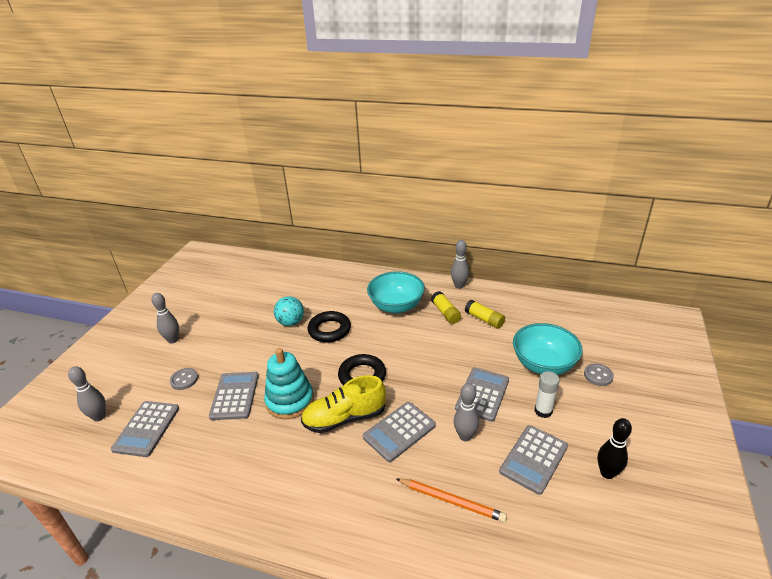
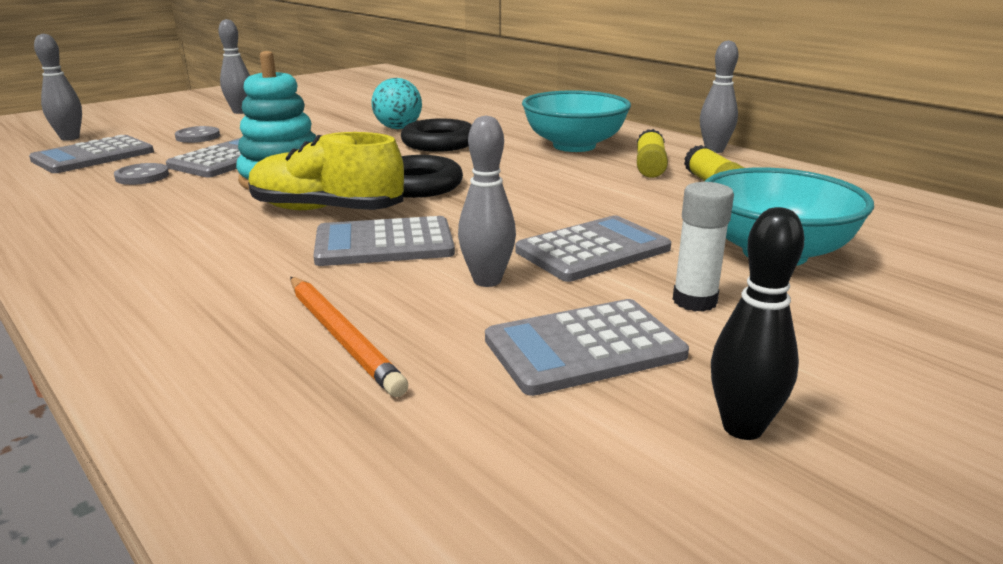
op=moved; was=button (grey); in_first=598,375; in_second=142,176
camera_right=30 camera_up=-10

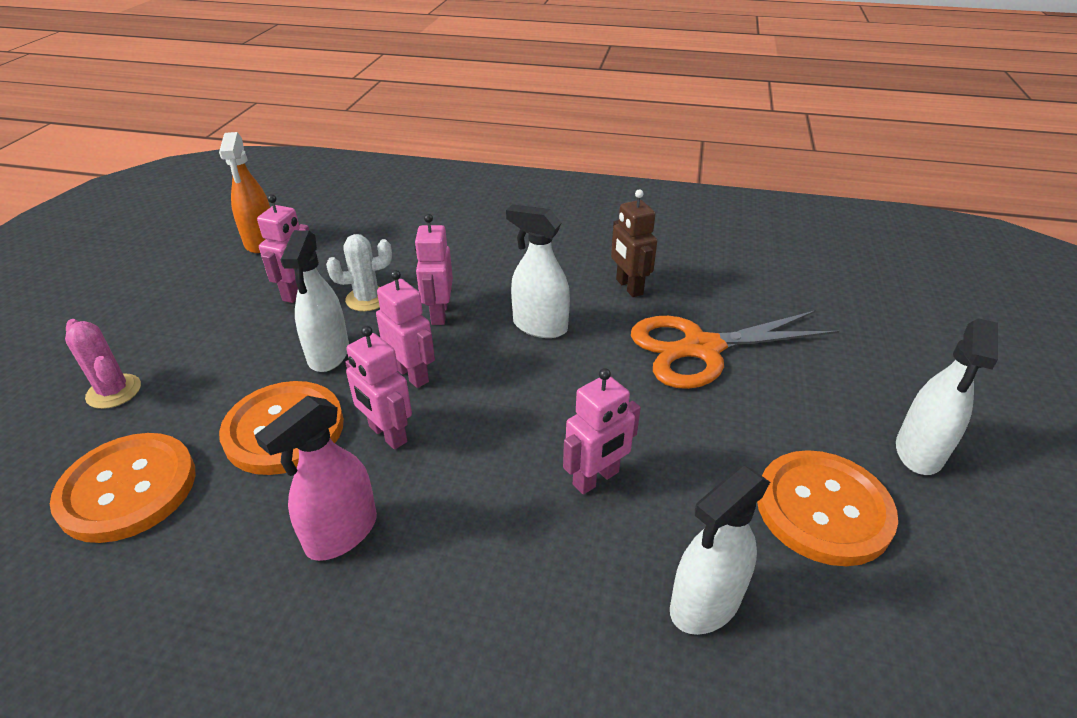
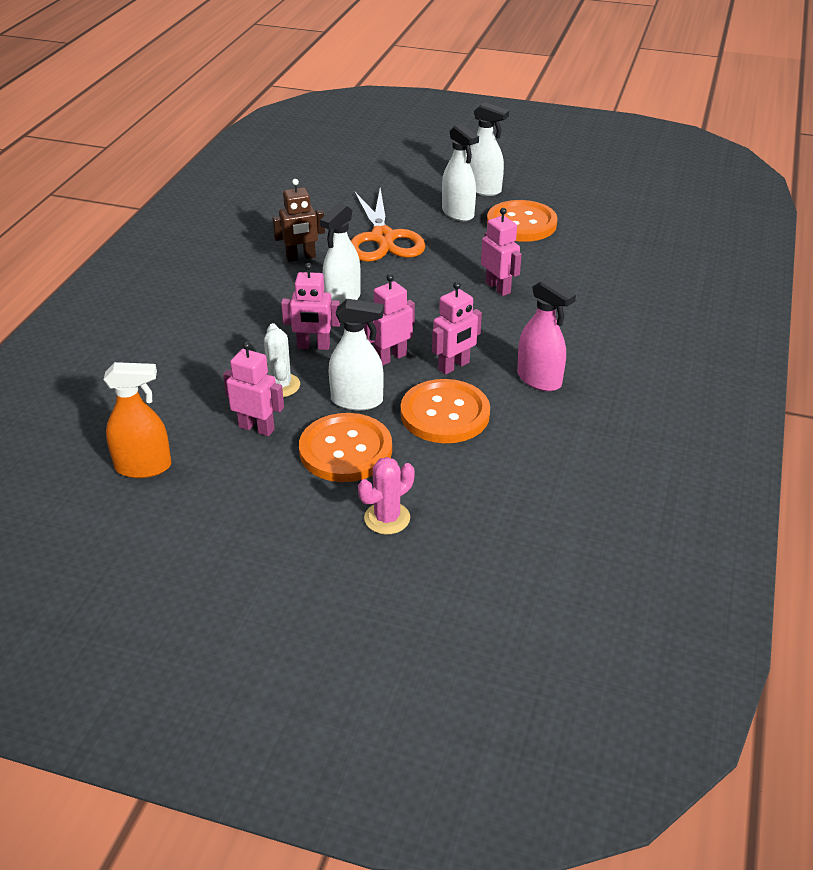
op=moved; was=button (orange); in_first=128,489; in_second=345,450
op=moved; was=spray bottle (white); in_first=705,604; in_second=458,213
camera_right=-85 camera_up=0

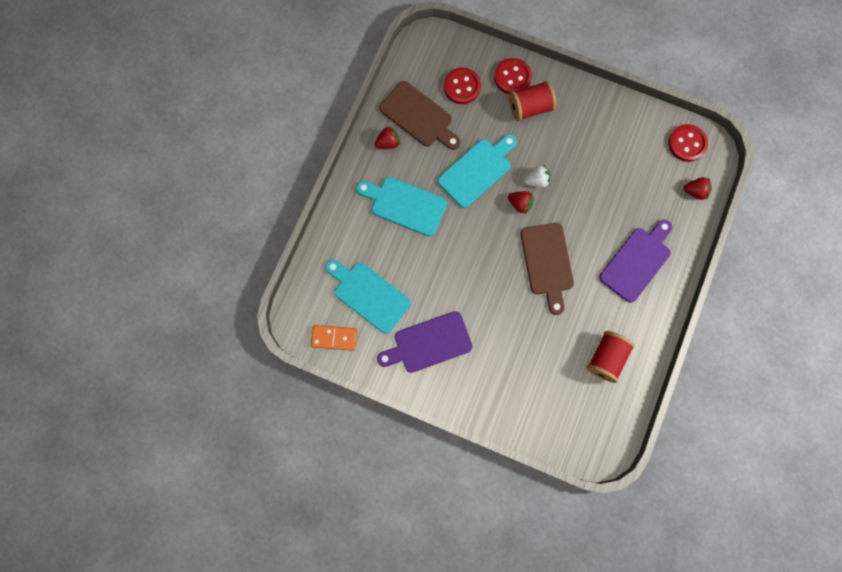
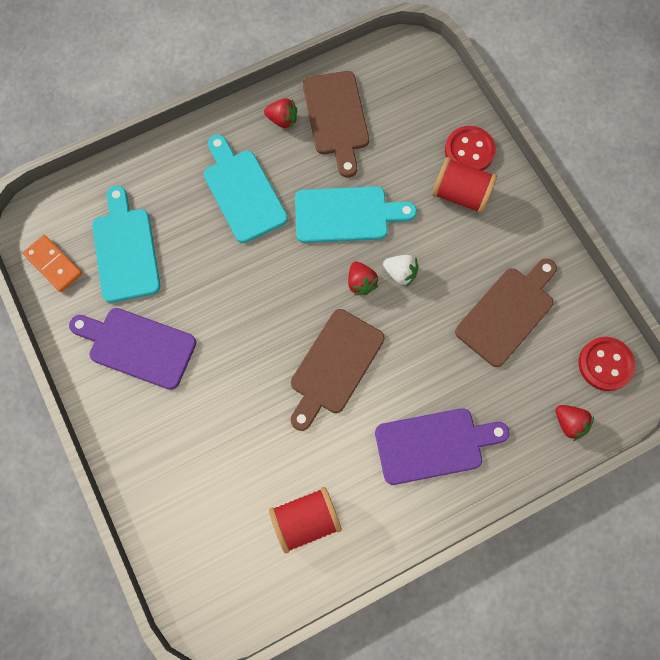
op=removed; was=button (red); in_first=462,87
op=added; now=cutting board (brown); in_second=507,312
camera_right=40 camera_up=-5

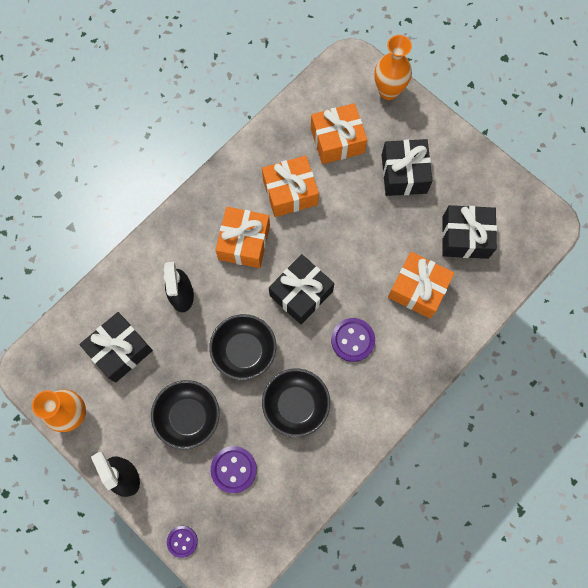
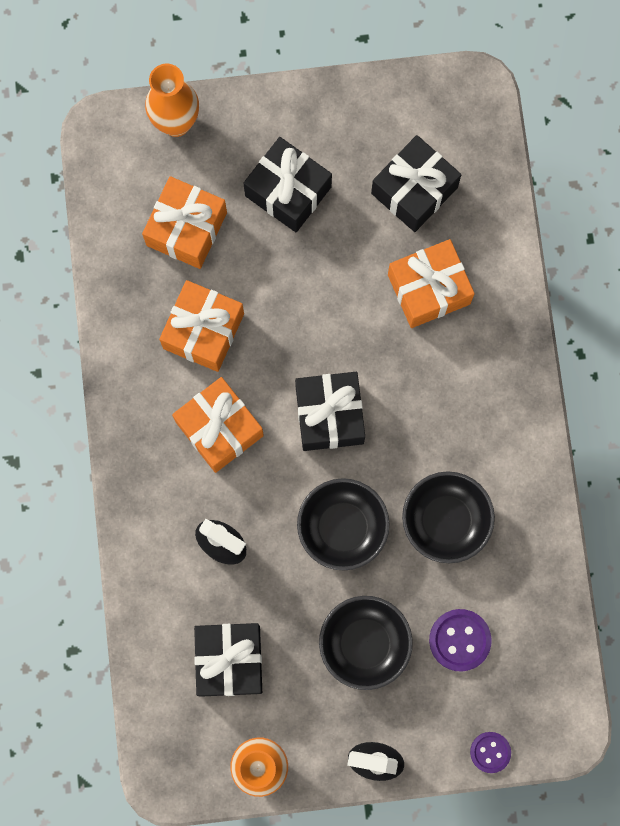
op=removed; was=button (purple); in_first=352,340
camera_right=-50 camera_up=5

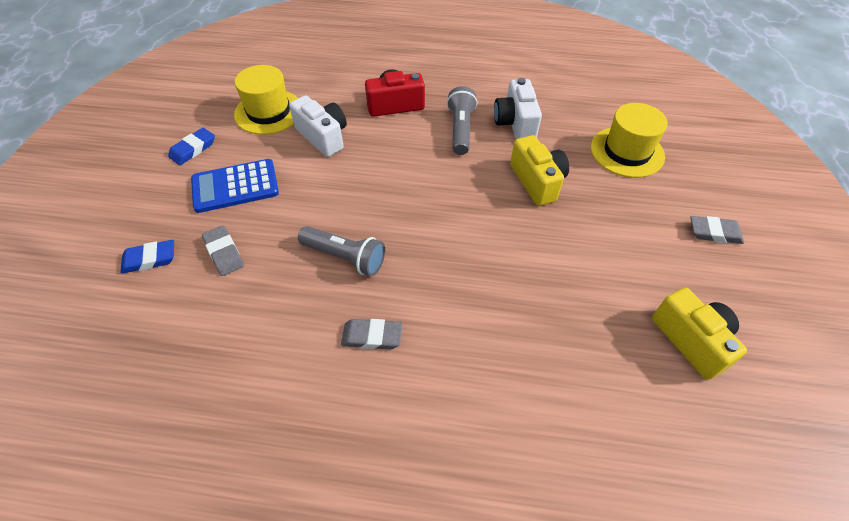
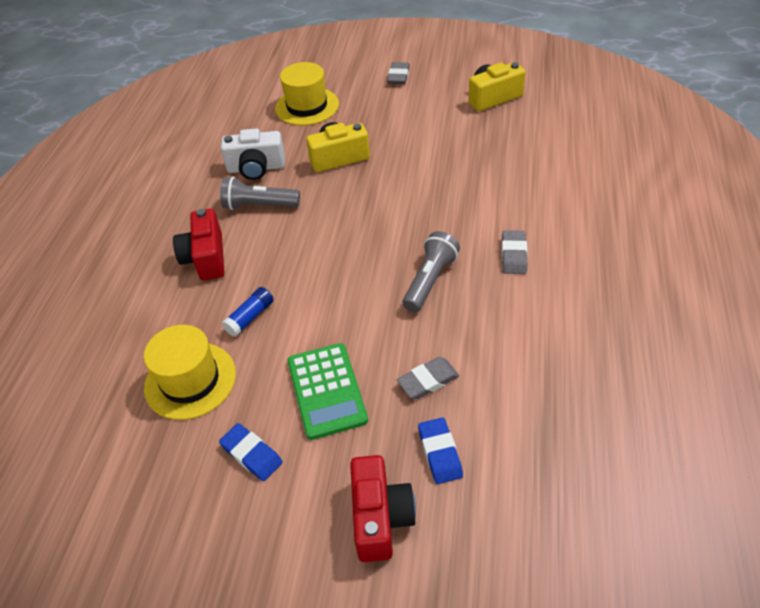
op=added; now=camera (red); in_second=380,517
op=replaced; was=camera (white); now=glue stick (blue); in_first=323,136; in_second=250,317
op=recoloured; was=calculator (blue); now=calculator (green); in_first=235,186; in_second=326,390
camera_right=-85 camera_up=-5

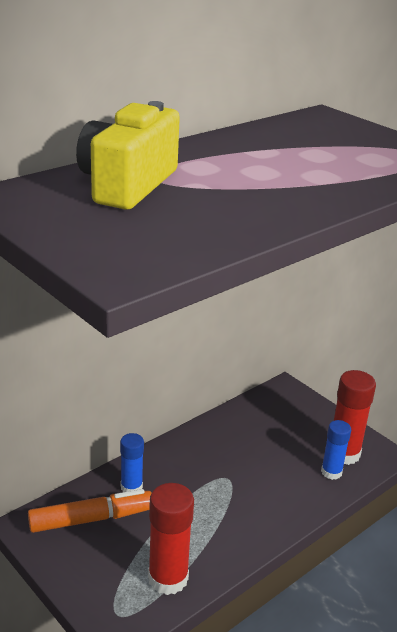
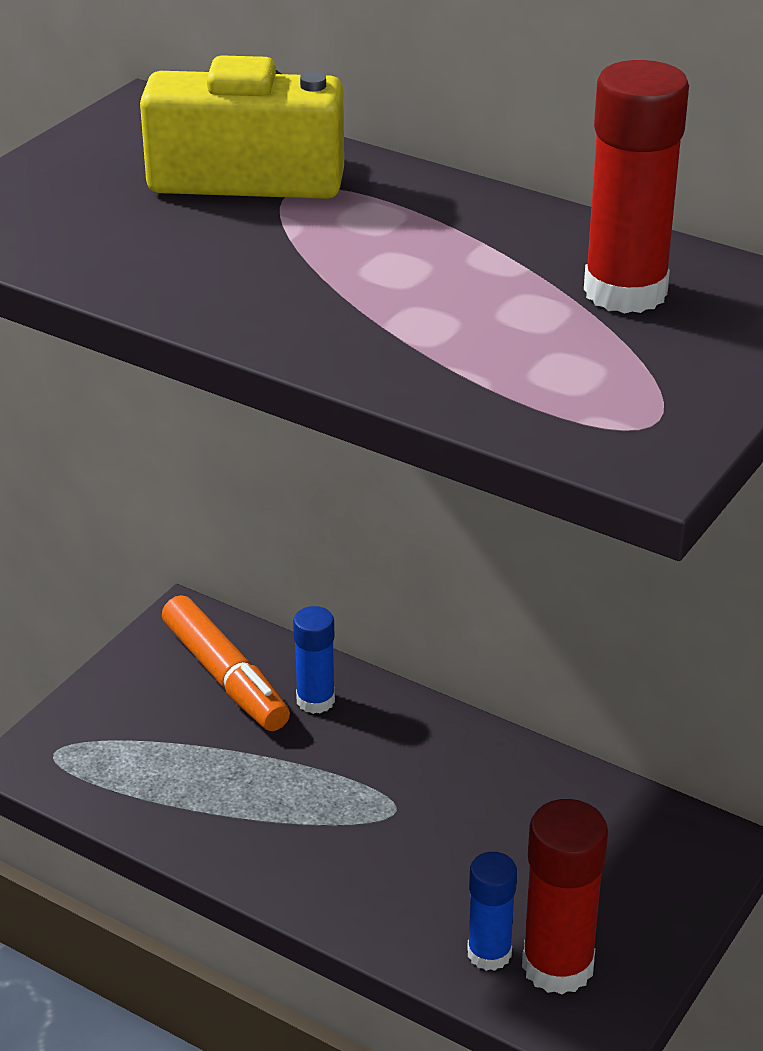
op=moved; was=glue stick (red); in_first=168,578; in_second=625,292
camera_right=75 camera_up=5

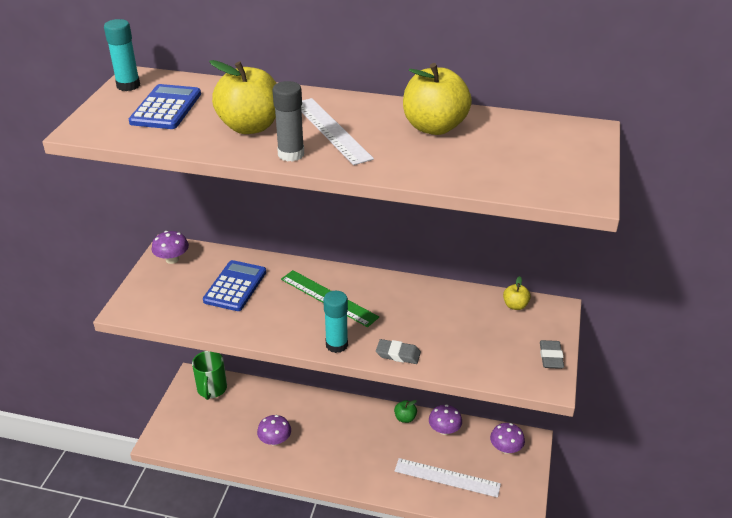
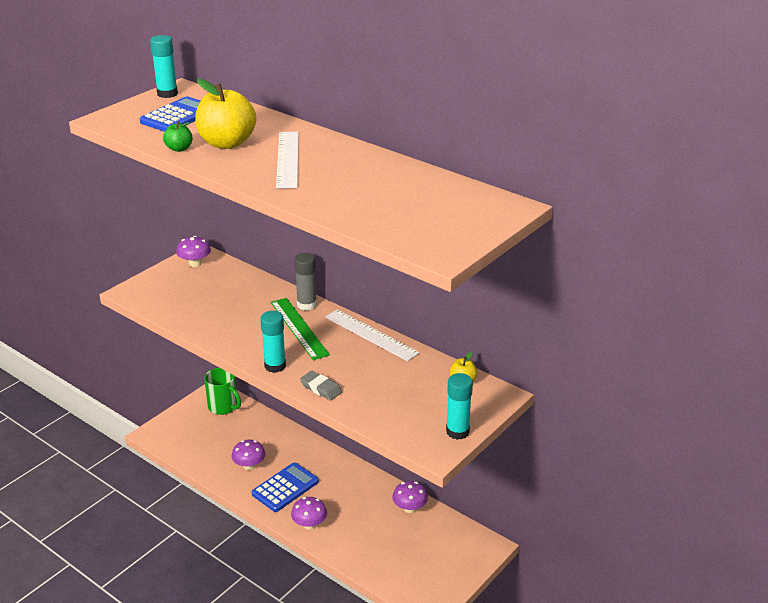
op=removed; was=apple (yellow); in_first=434,127
op=moved; was=calculator (blue); in_first=235,286; in_second=285,488
op=moved; was=glue stick (grey); in_first=291,154; in_second=306,305
op=moved; was=apple (green); in_first=405,418; in_second=179,148
op=moved; was=ruler (white); in_first=447,478; in_second=371,335
op=moved; was=mushroom (purple); in_first=505,448; in_second=309,524
op=replaced; was=eraser (grey); now=glue stick (turquoise); in_first=551,357; in_second=457,431
op=turned; was=mug (green); in_first=212,389; in_second=224,407; clockwise=-75
camera_right=25 camera_up=-5

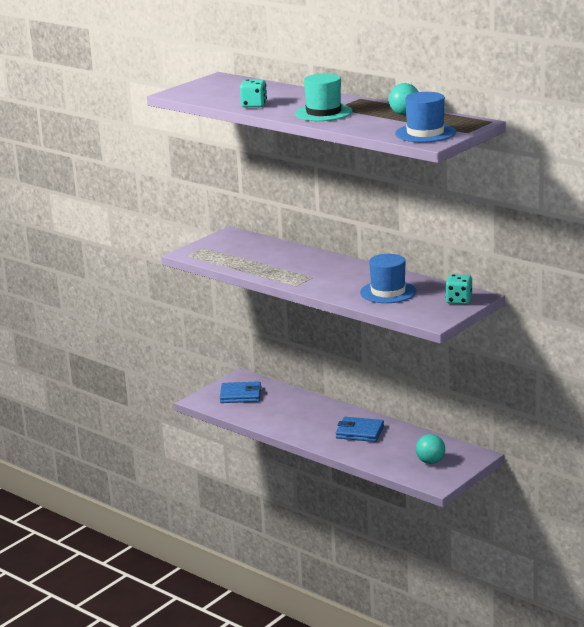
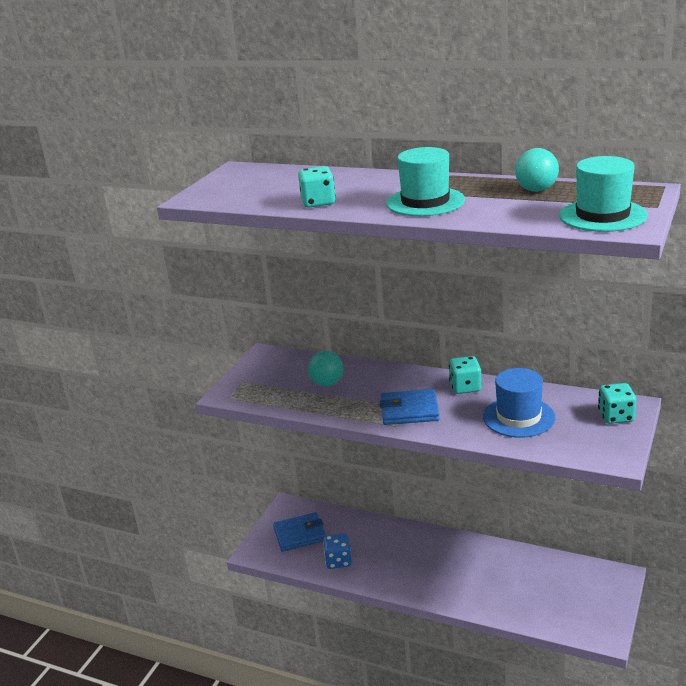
op=added; now=dice (blue); in_second=338,561
op=added; now=dice (turquoise); in_second=465,387
op=moved; was=wallet (blue); in_first=360,432; in_second=409,410
op=moved; was=ball (turquoise); in_first=430,462; in_second=327,383
op=recoloured; was=hat (blue); now=hat (turquoise); in_first=425,133; in_second=602,215
camera_right=-15 camera_up=5

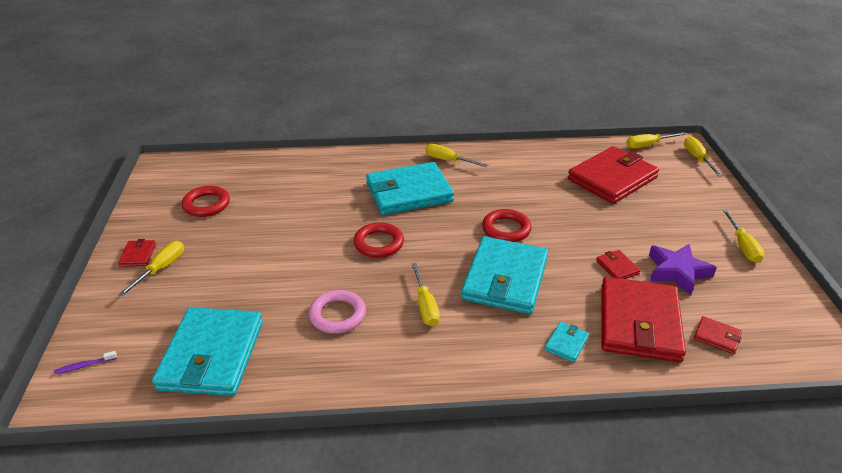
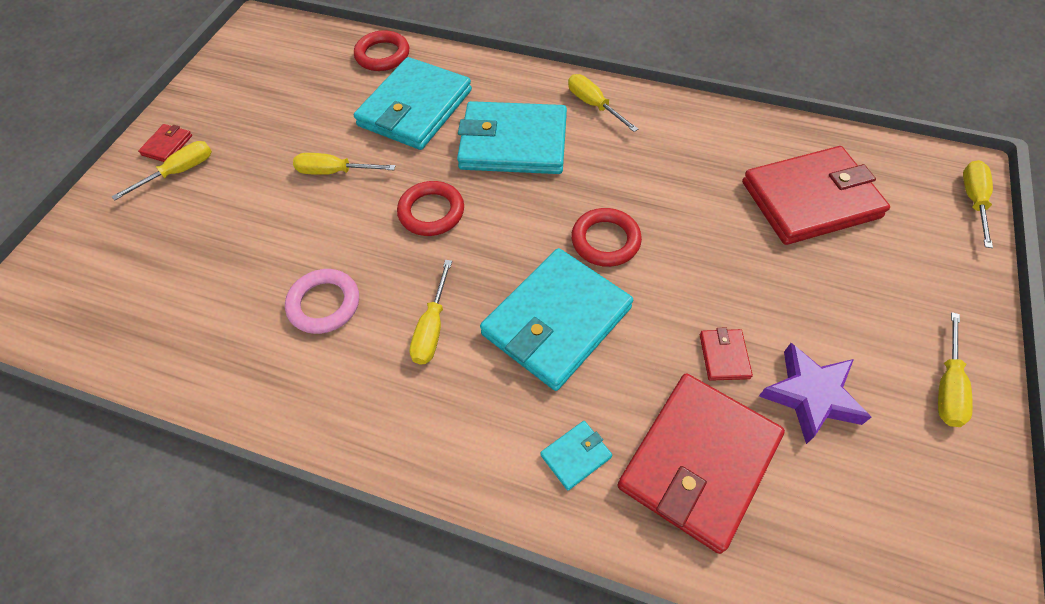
op=removed; was=toothbrush (purple); in_first=84,365
op=removed; was=wallet (red); in_first=717,337
op=moved; was=wallet (turquoise); in_first=212,355; in_second=415,108
op=moved; was=ring (red); in_first=206,204; in_second=382,55
op=moved; was=screwdriver (yellow); in_first=648,145; in_second=334,172
camera_right=25 camera_up=20

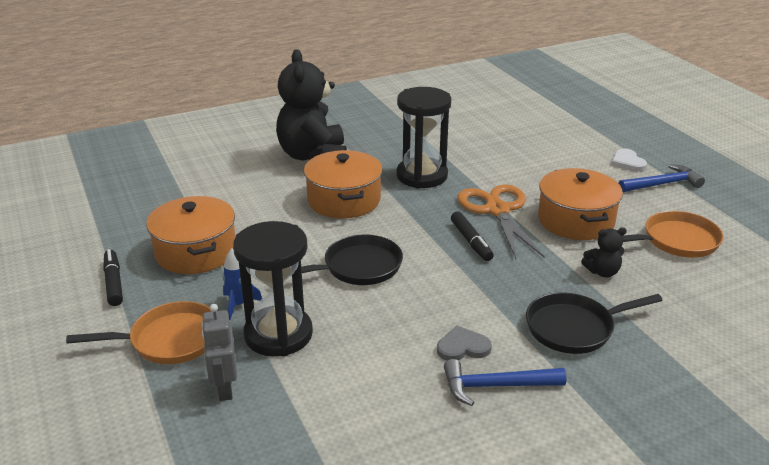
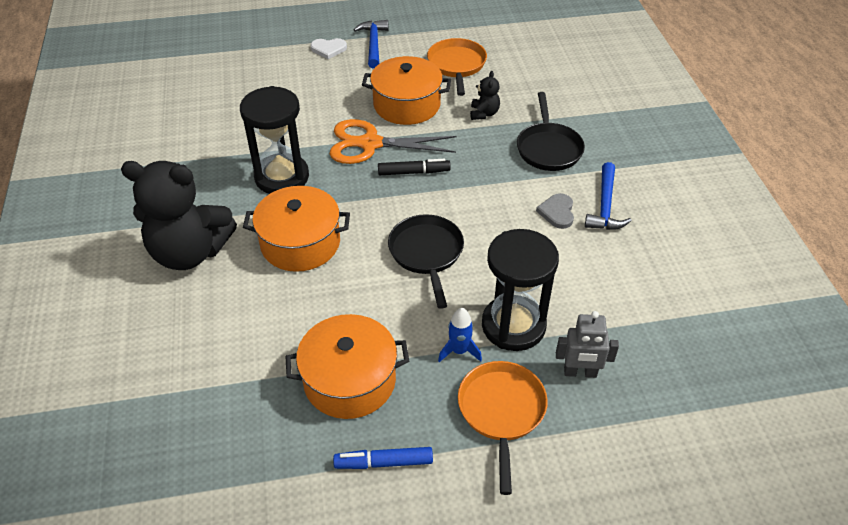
op=recoloured; was=marker (black); now=marker (blue); in_first=114,283; in_second=383,462
camera_right=-75 camera_up=15

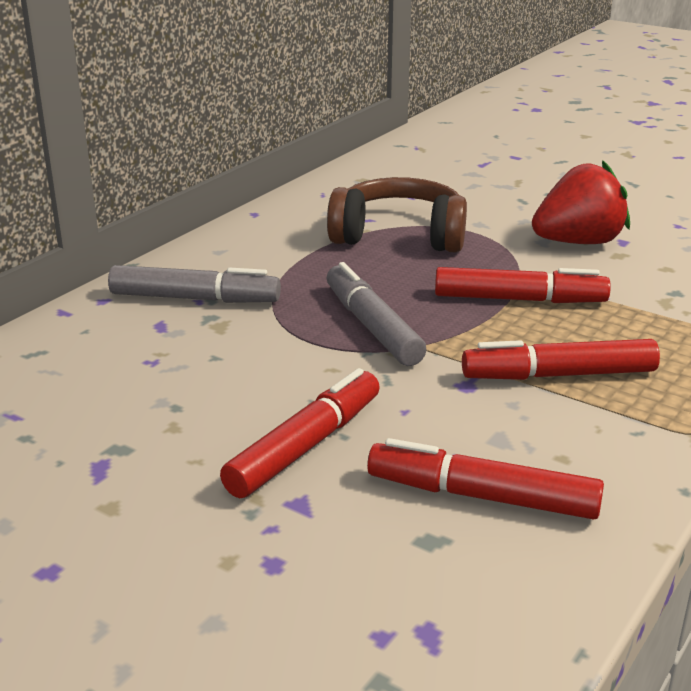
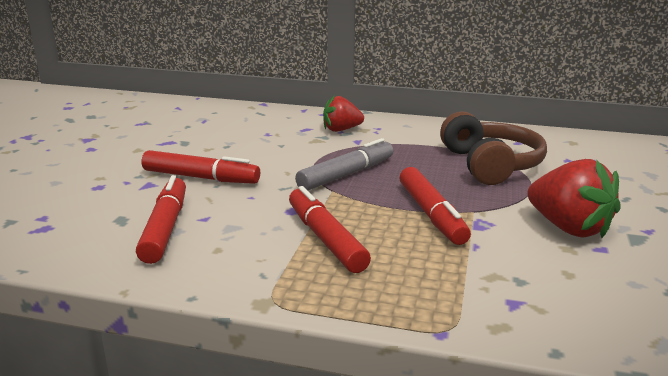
op=replaced; was=marker (grey); now=strawberry (red); in_first=195,298; in_second=341,130
camera_right=70 camera_up=-5

